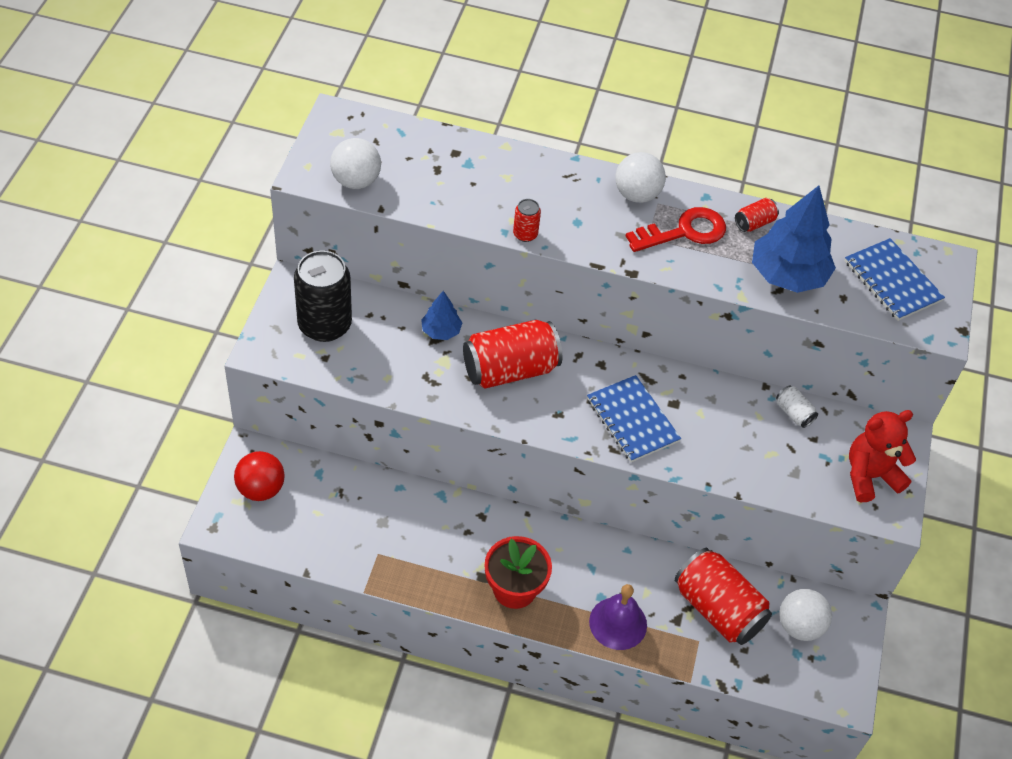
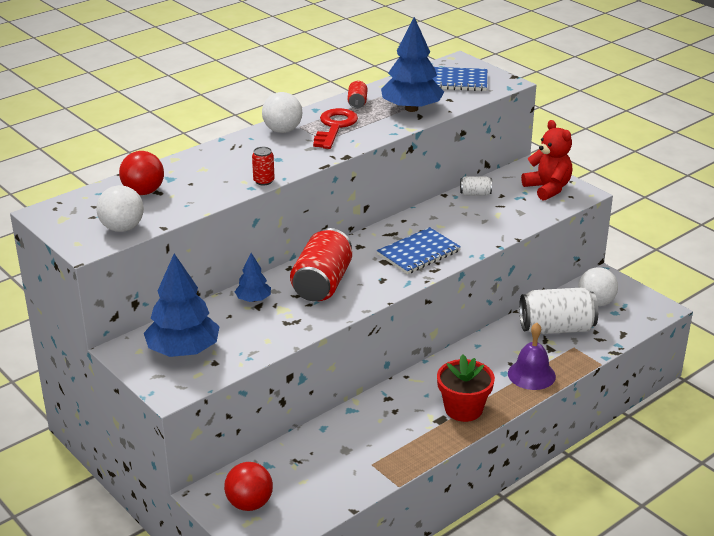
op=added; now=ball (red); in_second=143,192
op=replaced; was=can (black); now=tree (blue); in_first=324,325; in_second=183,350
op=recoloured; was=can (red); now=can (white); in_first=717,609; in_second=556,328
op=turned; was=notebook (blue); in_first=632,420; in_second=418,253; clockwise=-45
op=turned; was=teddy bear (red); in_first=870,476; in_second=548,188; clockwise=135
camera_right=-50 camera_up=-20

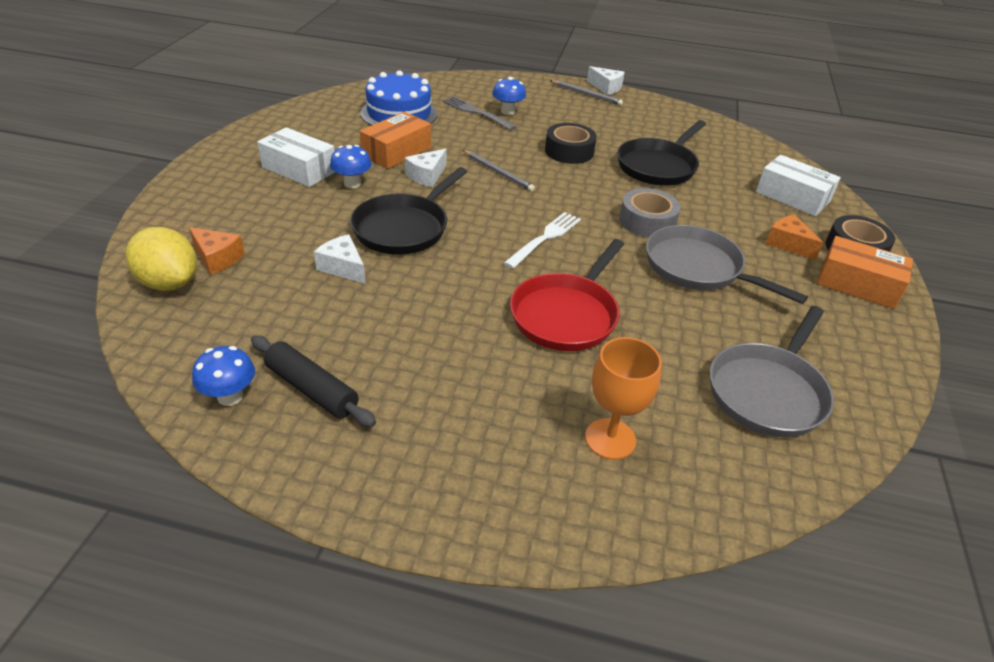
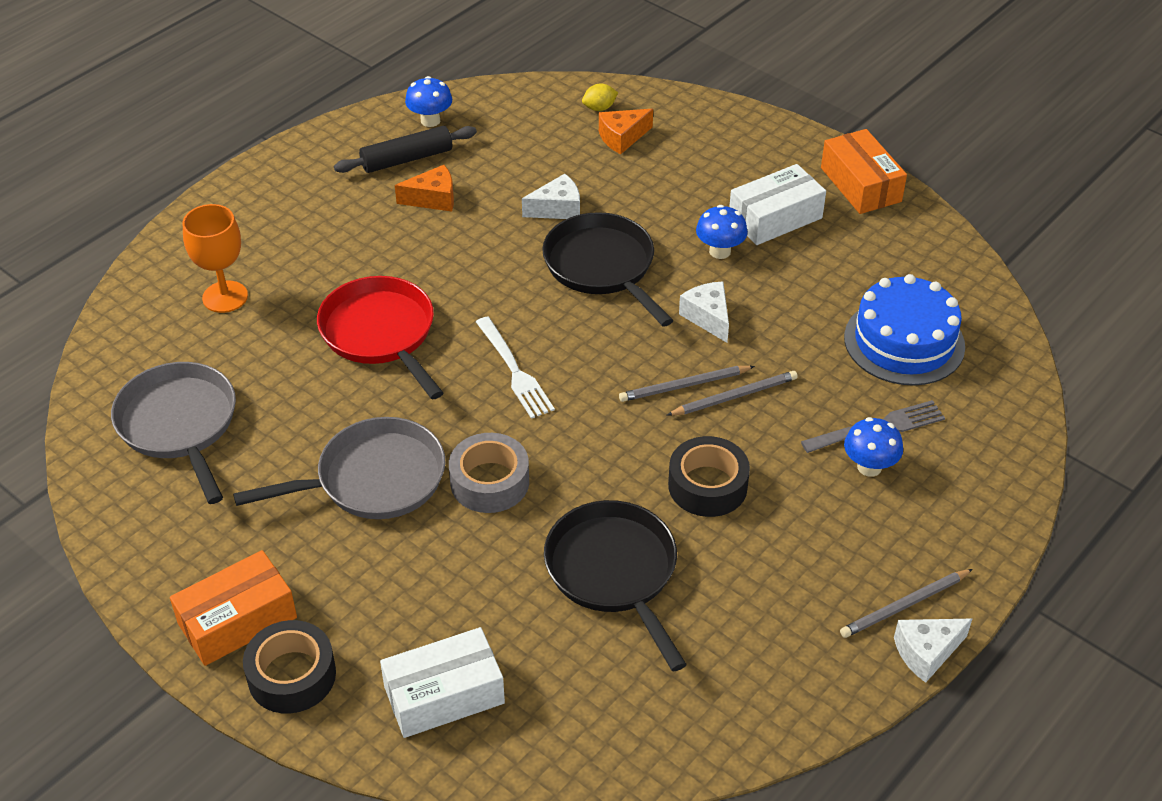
op=added; now=pencil (grey); in_second=734,396
op=moved; was=box (orange); in_first=396,152; in_second=860,184
op=moved; was=cheese (orange); in_first=788,244; in_second=433,199
op=resized; was=lemon (yellow); in_first=169,283; in_second=599,108; ratio=0.47
camera_right=120 camera_up=5

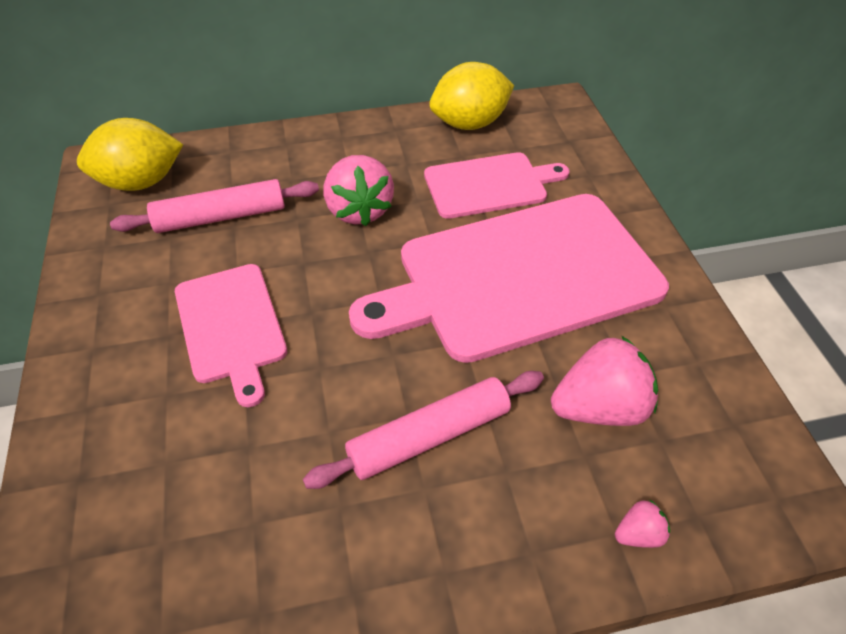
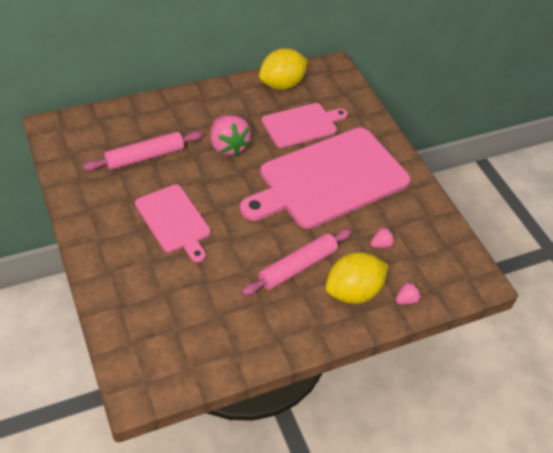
op=moved; was=lemon (yellow); in_first=140,182; in_second=353,292
op=resized; was=strawberry (pink); in_first=599,407; in_second=381,244; ratio=0.46
camera_right=-15 camera_up=0

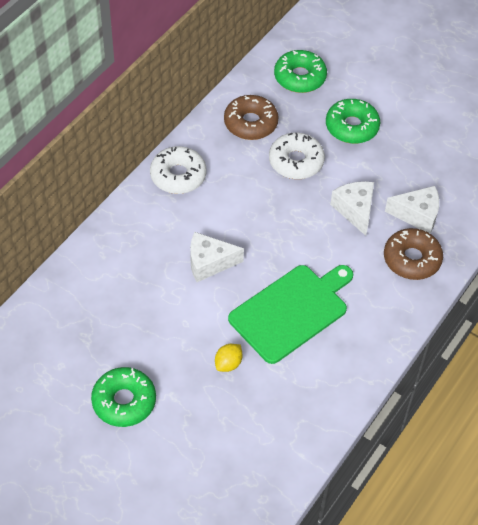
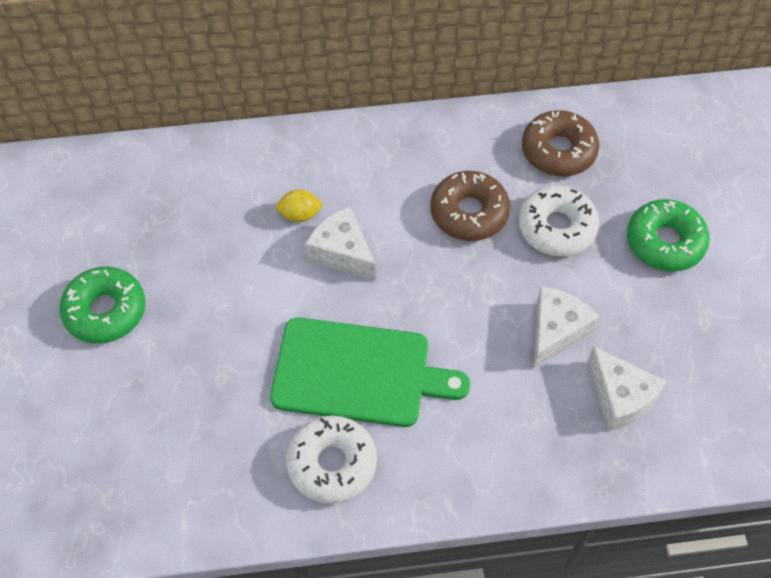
op=removed; was=donut (green); in_first=300,77
op=moved; was=donut (white); in_first=178,176; in_second=332,464
op=moved; was=lemon (yellow); in_first=228,364; in_second=300,215
op=moved; was=donut (brown); in_first=412,259; in_second=469,213
camera_right=50 camera_up=5

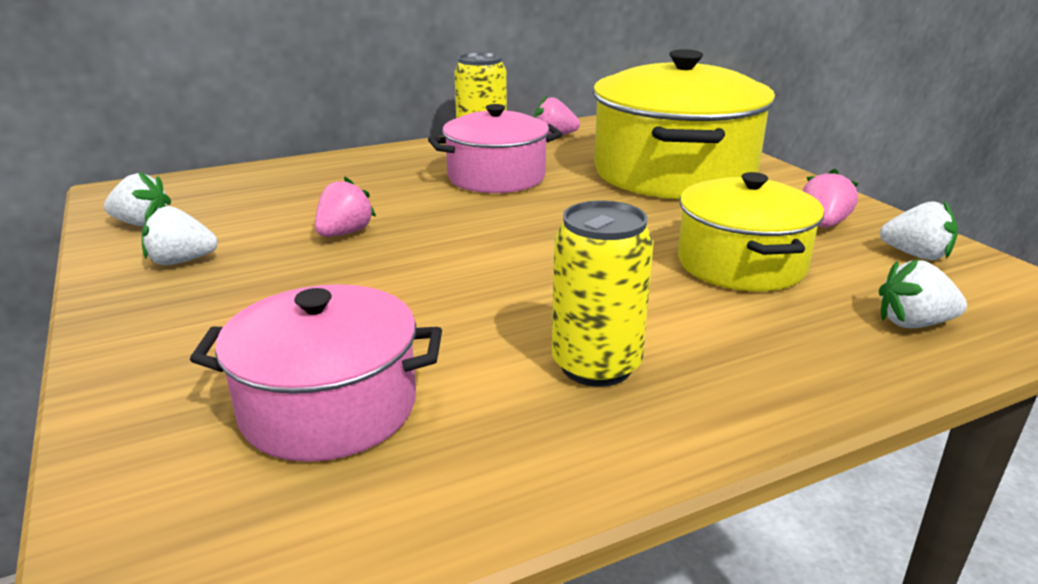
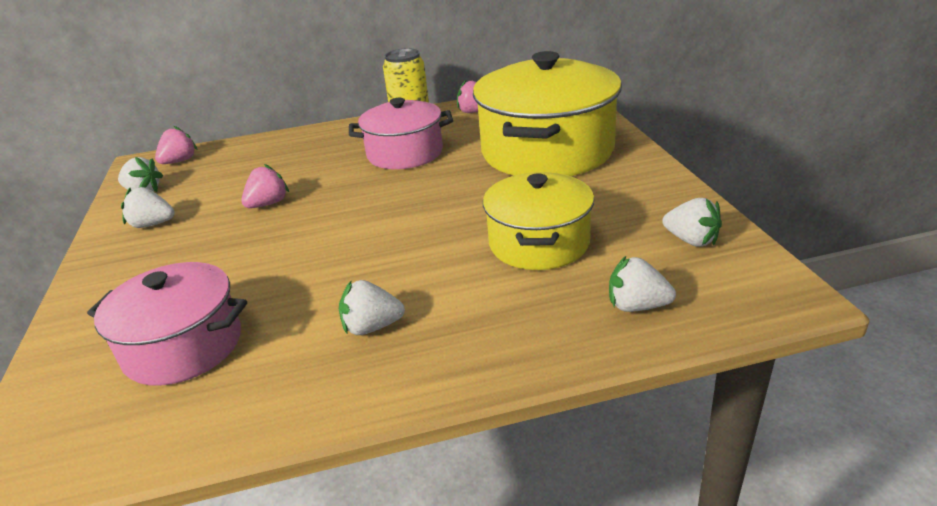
op=moved; was=strawberry (pink); in_first=823,224; in_second=179,161
op=replaced; was=can (yellow); now=strawberry (white); in_first=596,366; in_second=372,327
camera_right=15 camera_up=5

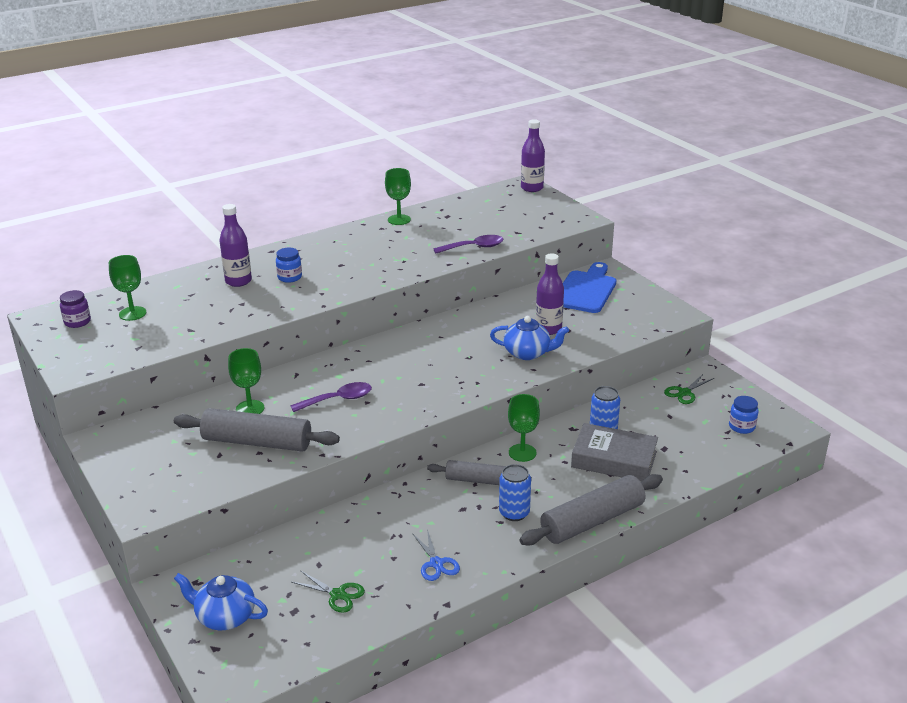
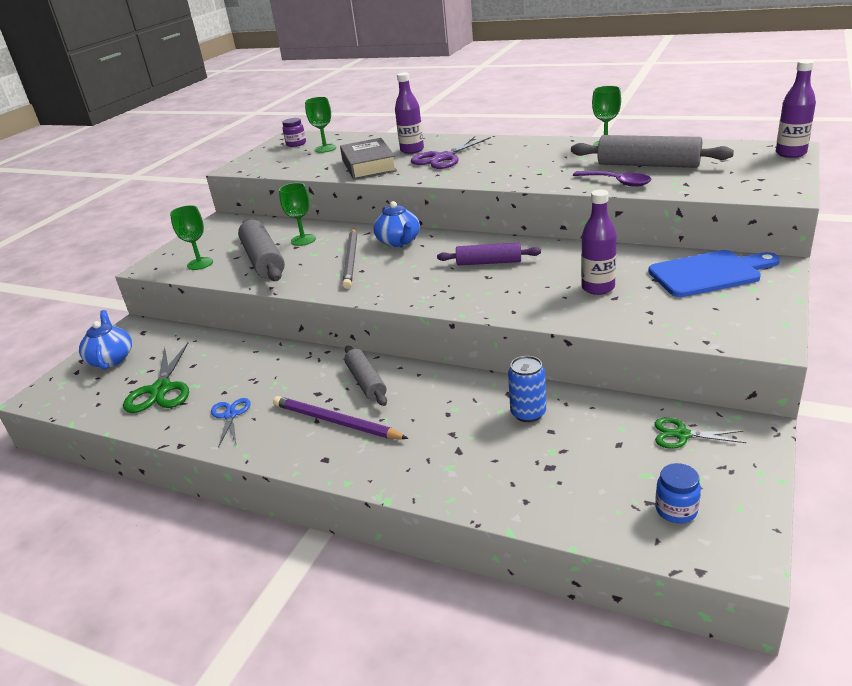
op=added; now=rolling pin (purple); in_second=489,262
op=moved; was=teapot (blue); in_first=528,353; in_second=399,241
op=moved; was=goblet (green); in_first=522,453; in_second=200,264
op=moved; was=rolling pin (grey); in_first=592,521; in_second=648,165
op=moved; was=book (grey); in_first=614,459; in_second=369,165
op=replaced; was=jar (blue); now=scissors (purple); in_first=289,277; in_second=443,158
op=replaced; was=spoon (purple); now=pencil (grey); in_first=338,399; in_second=351,260
op=replaced; was=can (blue); now=pencil (purple); in_first=514,513; in_second=336,422
op=turned; was=scissors (blue); in_first=436,563; in_second=230,415; clockwise=135
op=resized; was=scissors (green); in_first=338,594; in_second=161,390; ratio=1.71
camera_right=60 camera_up=0

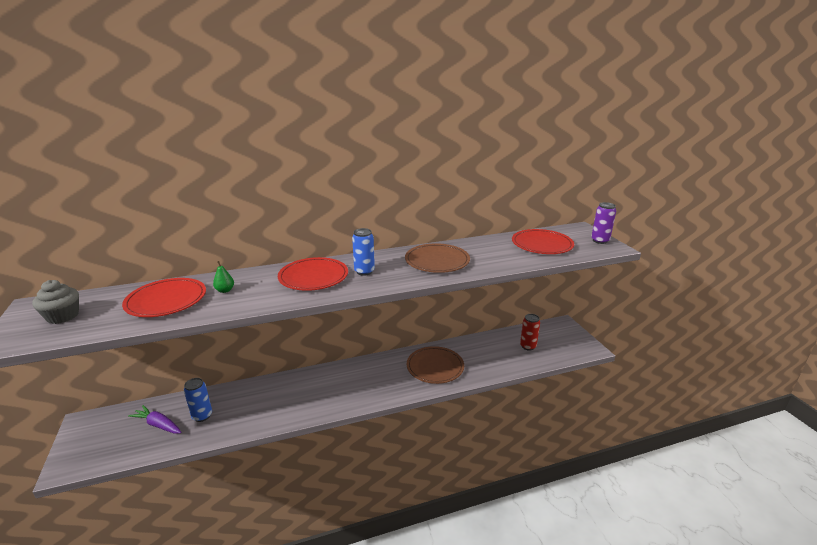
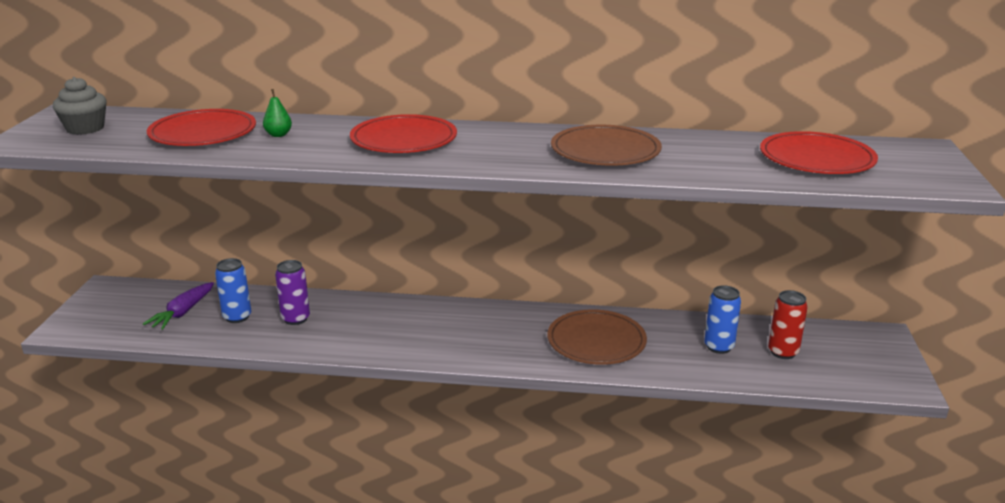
op=moved; was=can (blue); in_first=364,271; in_second=719,347
op=moved; was=can (purple); in_first=600,241; in_second=295,319
op=turned; was=carrot (purple); in_first=158,425; in_second=182,313; clockwise=-120
camera_right=25 camera_up=0

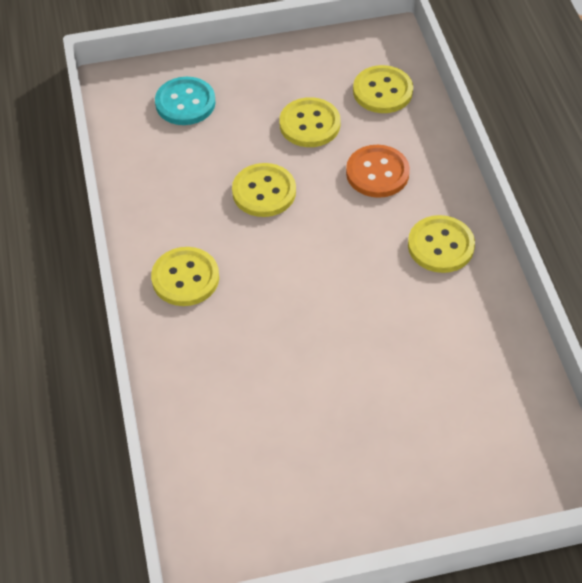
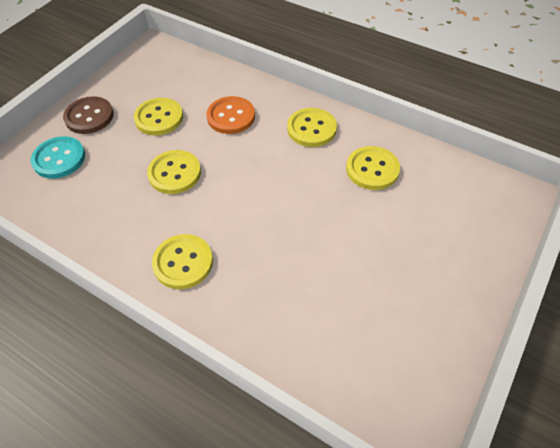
op=added; now=button (brown); in_second=89,117
op=moved; was=button (yellow); in_first=382,91; in_second=372,169
camera_right=-45 camera_up=0

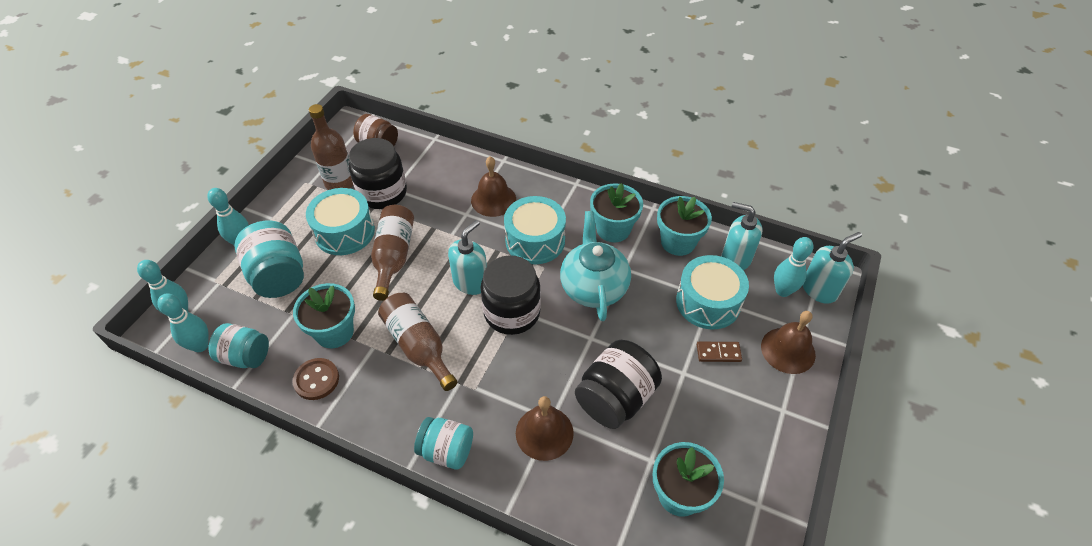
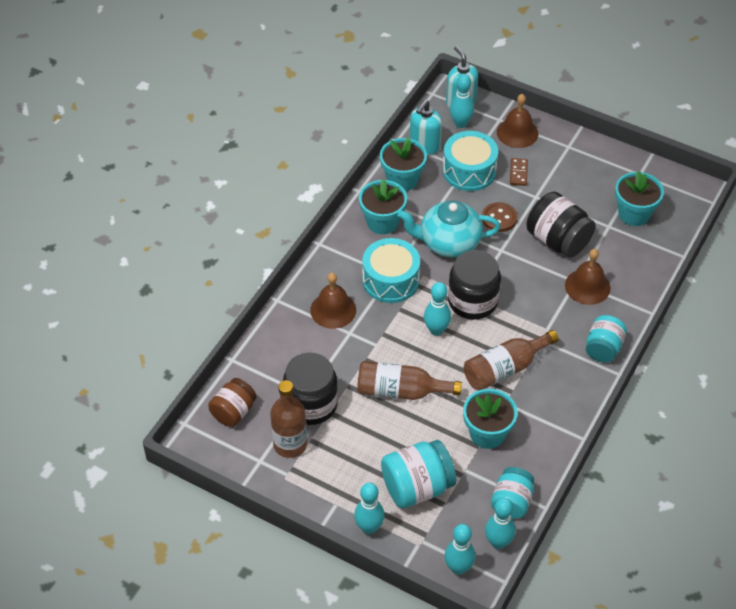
op=removed; was=drum (turquoise); in_first=344,232
op=moved; was=button (brown); in_first=316,380; in_second=499,218
op=replaced; was=soap dispenser (turquoise); now=bowling pin (turquoise); in_first=471,282; in_second=436,330
camera_right=-85 camera_up=0

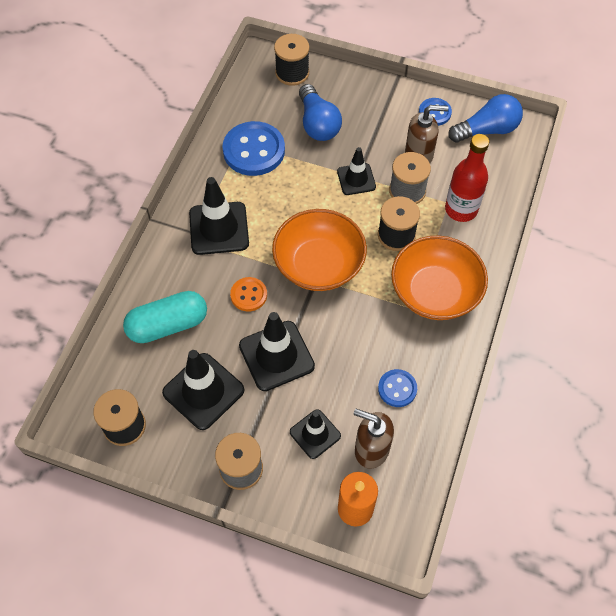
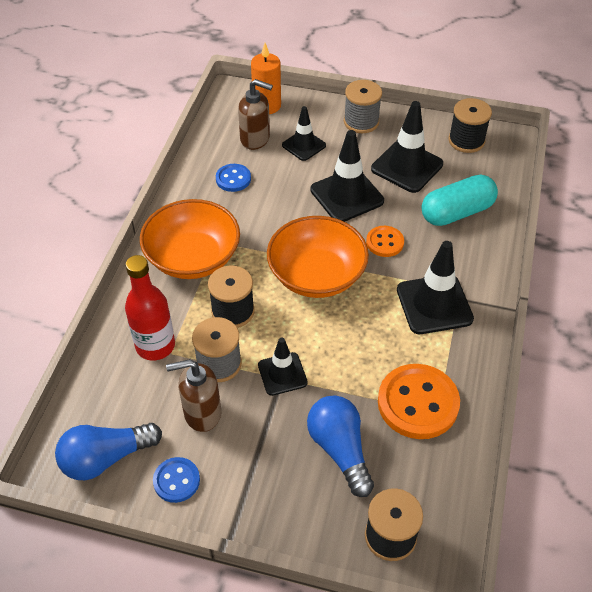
op=recoloured; was=button (blue); now=button (orange); in_first=254,150; in_second=418,403
camera_right=175 camera_up=-10

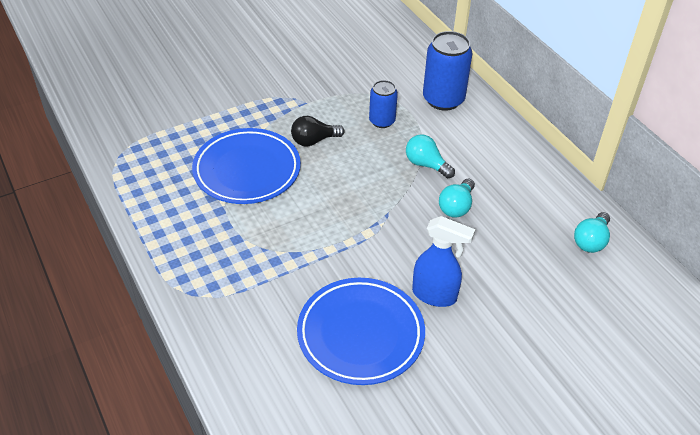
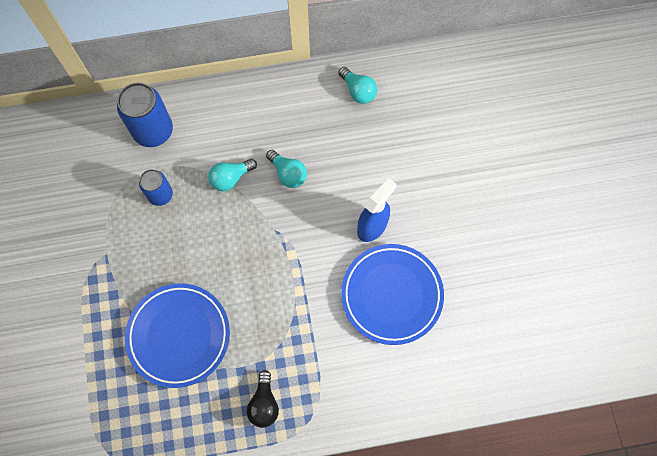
op=moved; was=light bulb (black); in_first=314,140; in_second=264,403
camera_right=-70 camera_up=25

